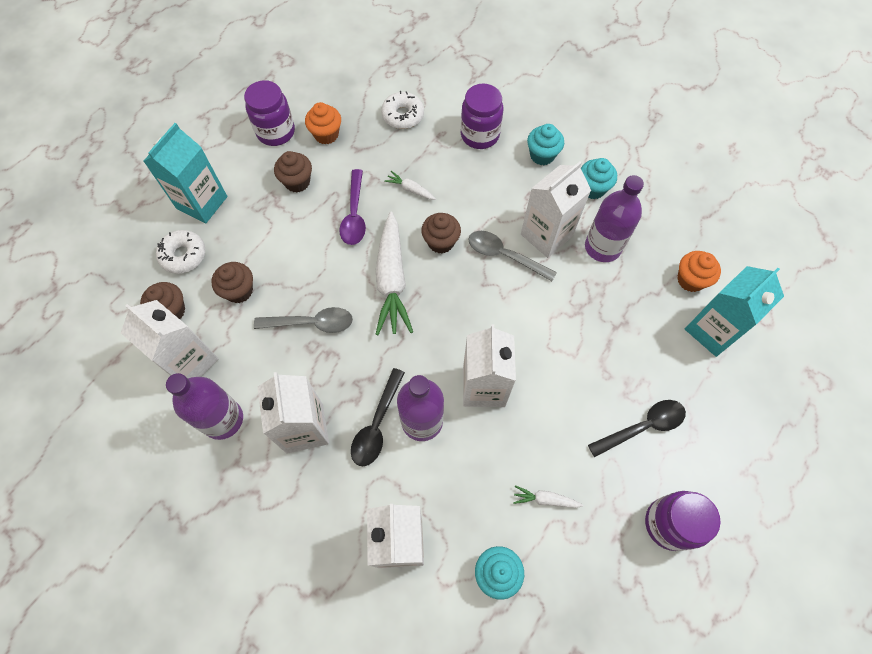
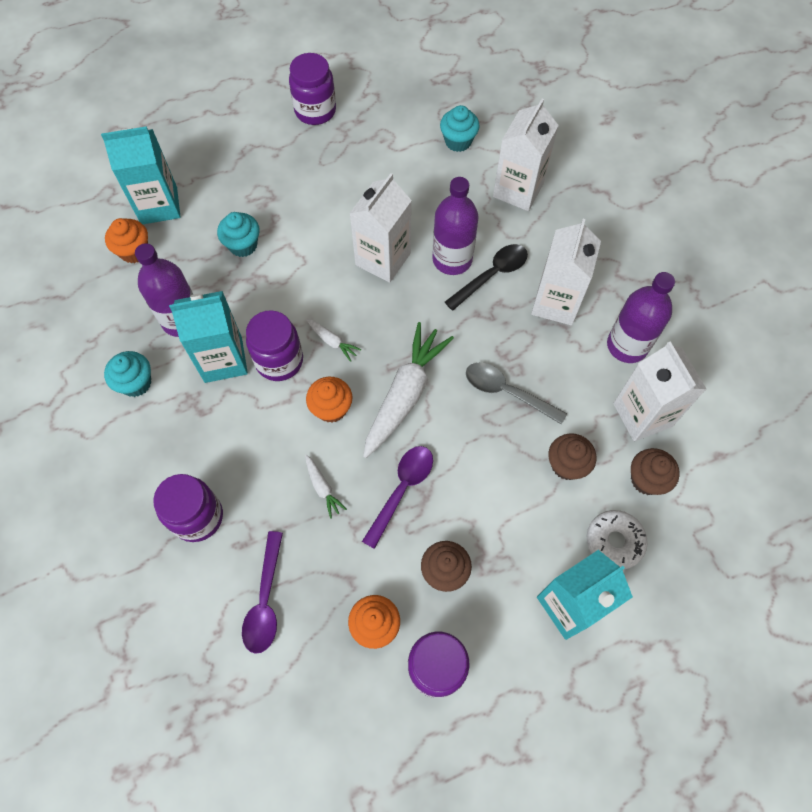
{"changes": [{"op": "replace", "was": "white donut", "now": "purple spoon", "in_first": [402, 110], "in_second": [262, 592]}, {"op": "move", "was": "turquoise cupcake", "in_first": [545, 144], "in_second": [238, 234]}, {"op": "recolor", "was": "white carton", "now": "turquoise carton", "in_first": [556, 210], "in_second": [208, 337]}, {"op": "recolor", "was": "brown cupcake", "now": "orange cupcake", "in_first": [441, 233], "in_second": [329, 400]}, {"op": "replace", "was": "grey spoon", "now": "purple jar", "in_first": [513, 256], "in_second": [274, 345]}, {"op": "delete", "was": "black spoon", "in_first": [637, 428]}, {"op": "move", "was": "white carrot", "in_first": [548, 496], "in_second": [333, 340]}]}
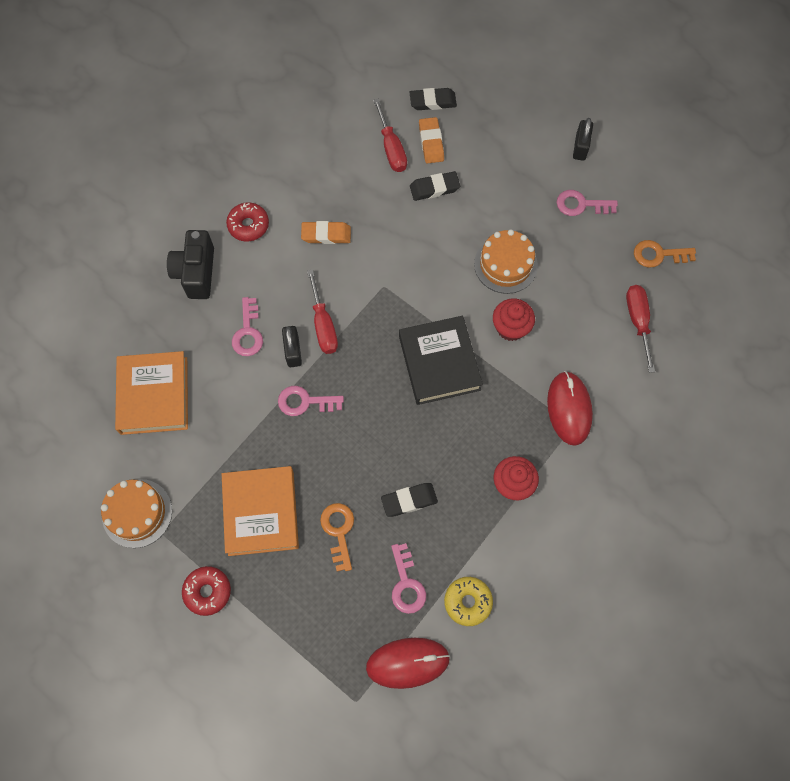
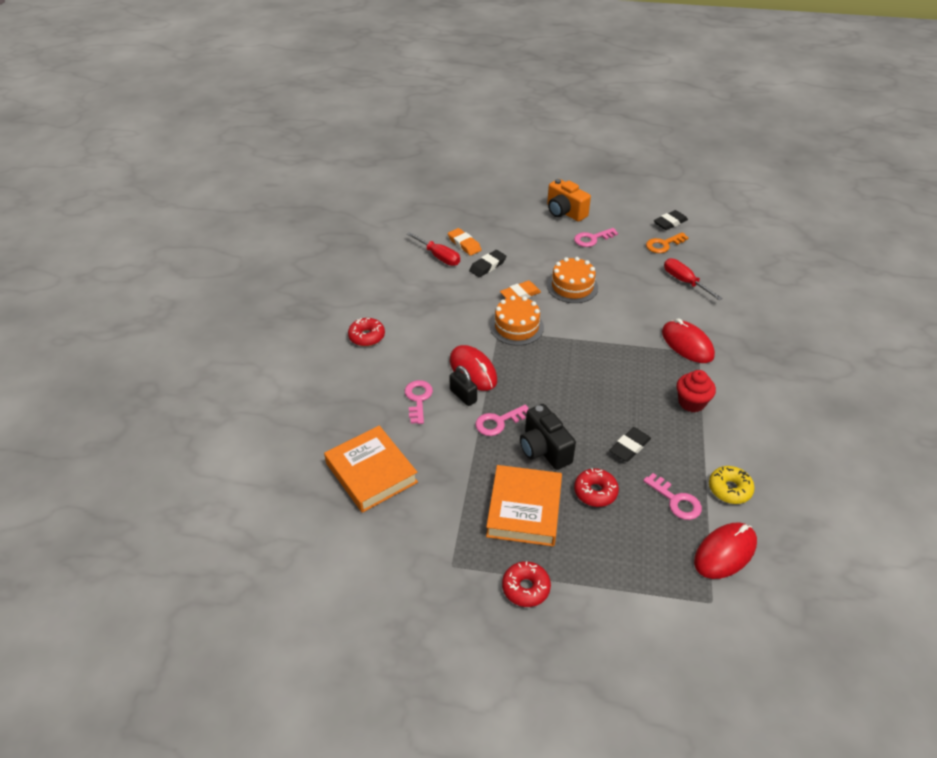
{"changes": [{"op": "move", "was": "black eraser", "in_first": [433, 99], "in_second": [671, 220]}, {"op": "replace", "was": "black padlock", "now": "orange camera", "in_first": [583, 139], "in_second": [569, 200]}, {"op": "move", "was": "orange eraser", "in_first": [326, 232], "in_second": [520, 290]}, {"op": "move", "was": "black camera", "in_first": [190, 264], "in_second": [548, 437]}, {"op": "replace", "was": "red screwdriver", "now": "red mouse", "in_first": [322, 311], "in_second": [473, 368]}, {"op": "rotate", "was": "pink key", "in_first": [247, 326], "in_second": [419, 402], "clockwise": -150}, {"op": "delete", "was": "red cupcake", "in_first": [514, 320]}, {"op": "delete", "was": "black book", "in_first": [441, 360]}, {"op": "rotate", "was": "orange book", "in_first": [260, 511], "in_second": [524, 505], "clockwise": 45}, {"op": "move", "was": "orange cake", "in_first": [136, 513], "in_second": [517, 321]}, {"op": "replace", "was": "orange key", "now": "red donut", "in_first": [337, 537], "in_second": [596, 487]}]}
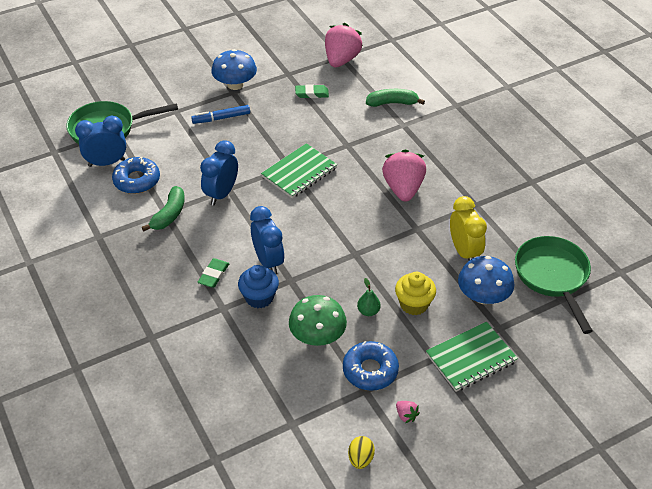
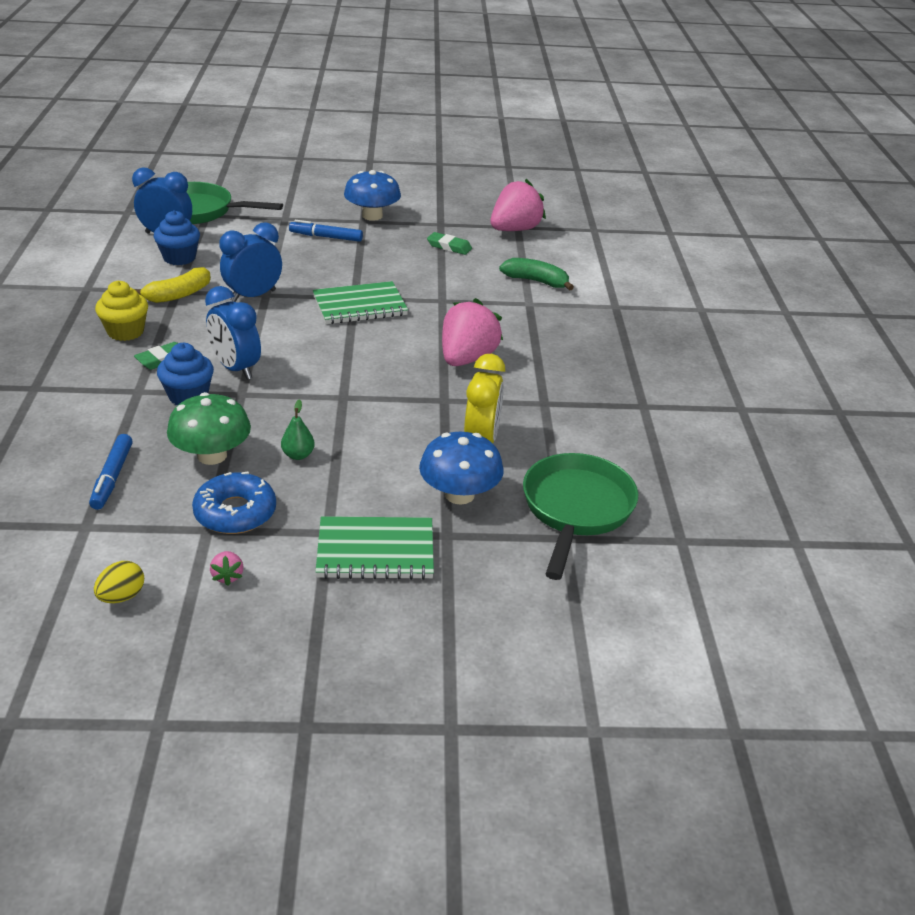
{"changes": [{"op": "replace", "was": "blue donut", "now": "blue cupcake", "in_first": [136, 175], "in_second": [177, 237]}, {"op": "recolor", "was": "green banana", "now": "yellow banana", "in_first": [163, 208], "in_second": [173, 285]}, {"op": "rotate", "was": "blue clock", "in_first": [267, 240], "in_second": [233, 333], "clockwise": 135}, {"op": "move", "was": "yellow cupcake", "in_first": [415, 293], "in_second": [121, 311]}, {"op": "insert", "now": "blue marker", "in_second": [111, 472]}]}
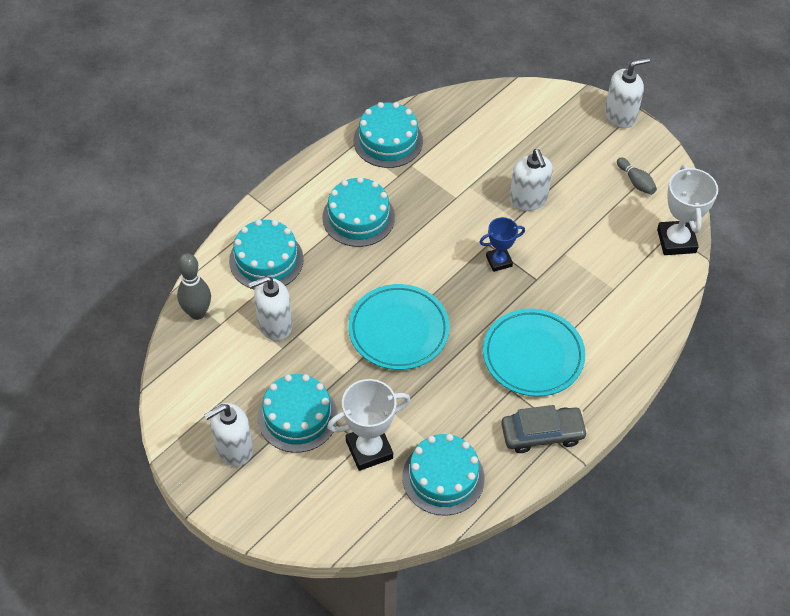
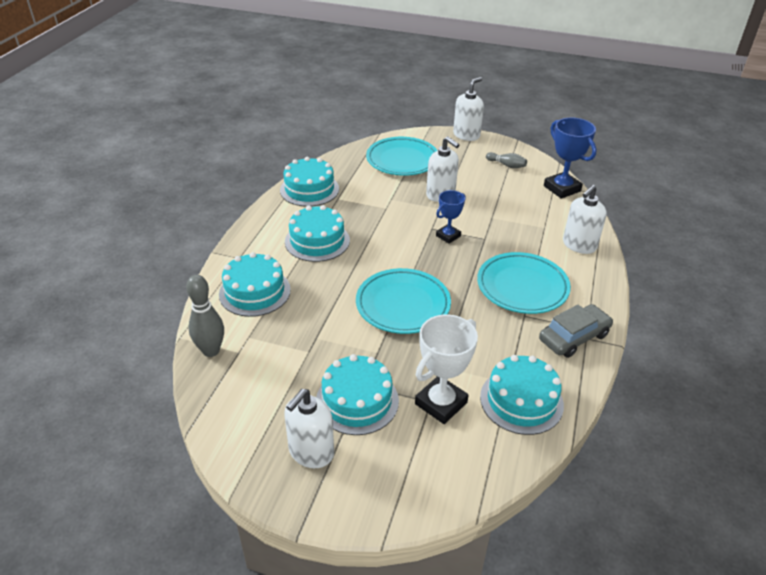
{"changes": [{"op": "recolor", "was": "white trophy", "now": "blue trophy", "in_first": [687, 210], "in_second": [570, 158]}, {"op": "move", "was": "white soap dispenser", "in_first": [270, 308], "in_second": [585, 219]}, {"op": "insert", "now": "turquoise plate", "in_second": [402, 156]}]}
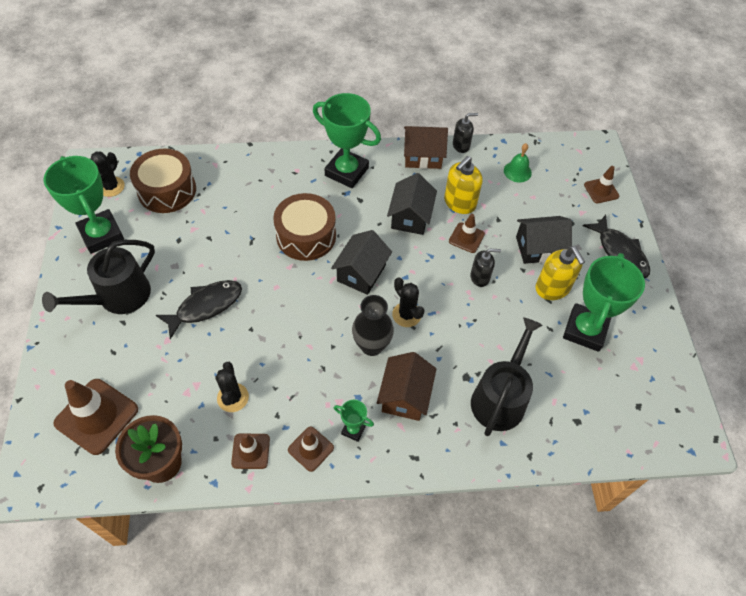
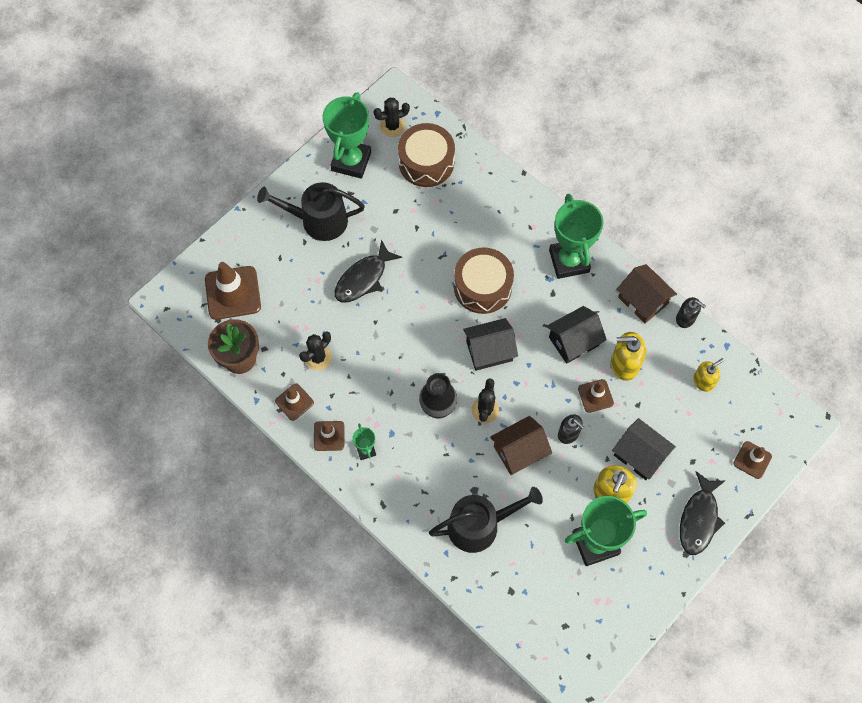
{"changes": [{"op": "replace", "was": "green bell", "now": "yellow soap dispenser", "in_first": [518, 162], "in_second": [708, 375]}, {"op": "rotate", "was": "black fish", "in_first": [199, 309], "in_second": [368, 271], "clockwise": 120}, {"op": "move", "was": "brown house", "in_first": [406, 386], "in_second": [521, 445]}]}
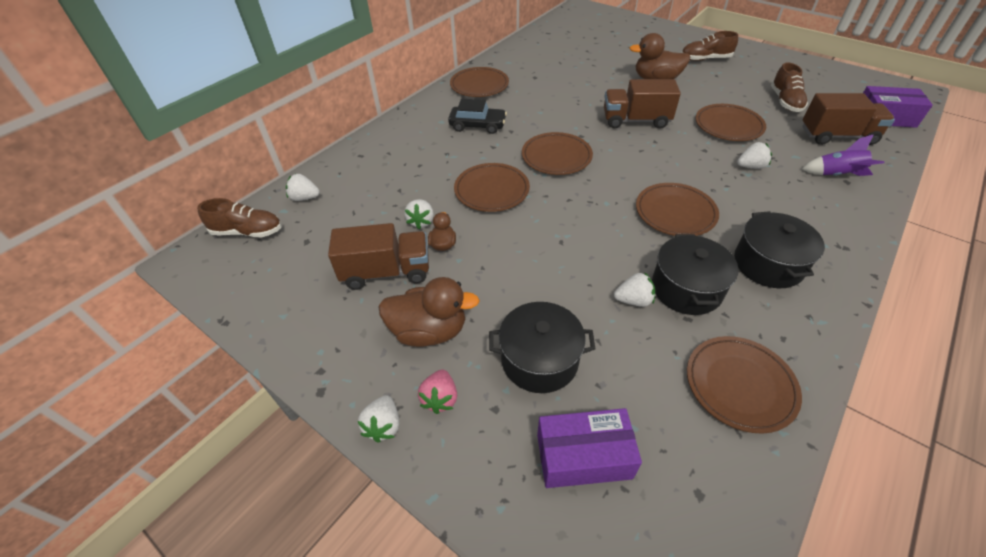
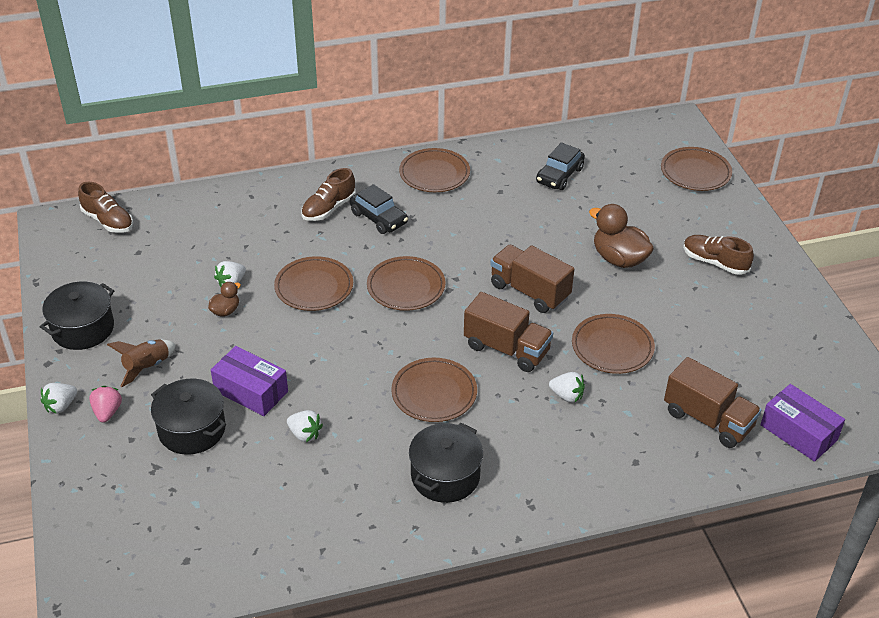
{"changes": [{"op": "move", "was": "brown shoe", "in_first": [789, 87], "in_second": [328, 194]}, {"op": "delete", "was": "purple rocket", "in_first": [843, 155]}, {"op": "delete", "was": "white strawberry", "in_first": [303, 187]}, {"op": "move", "was": "brown truck", "in_first": [378, 256], "in_second": [508, 332]}, {"op": "move", "was": "black pot", "in_first": [695, 274], "in_second": [77, 316]}, {"op": "replace", "was": "brown duck", "now": "brown rocket", "in_first": [429, 312], "in_second": [141, 363]}, {"op": "move", "was": "brown plate", "in_first": [744, 385], "in_second": [696, 169]}, {"op": "rotate", "was": "pink strawberry", "in_first": [437, 392], "in_second": [105, 404], "clockwise": 135}, {"op": "move", "was": "purple box", "in_first": [589, 448], "in_second": [249, 381]}, {"op": "insert", "now": "black car", "in_second": [560, 166]}]}
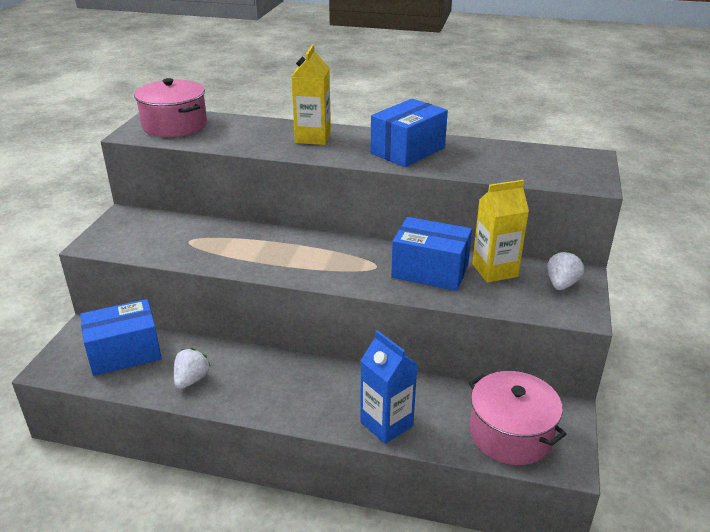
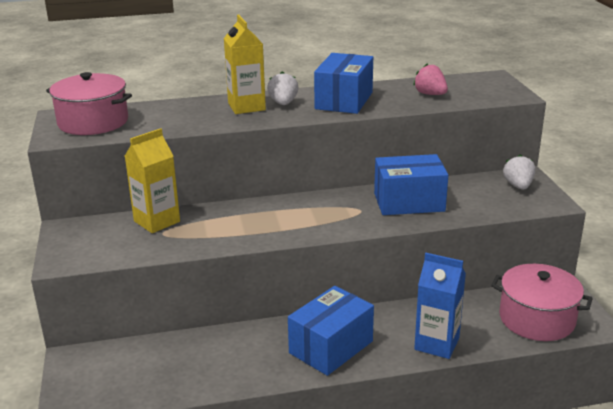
{"changes": [{"op": "move", "was": "yellow carton", "in_first": [500, 231], "in_second": [152, 180]}, {"op": "move", "was": "blue box", "in_first": [121, 337], "in_second": [331, 331]}, {"op": "move", "was": "white strawberry", "in_first": [192, 368], "in_second": [283, 88]}, {"op": "insert", "now": "pink strawberry", "in_second": [430, 79]}]}
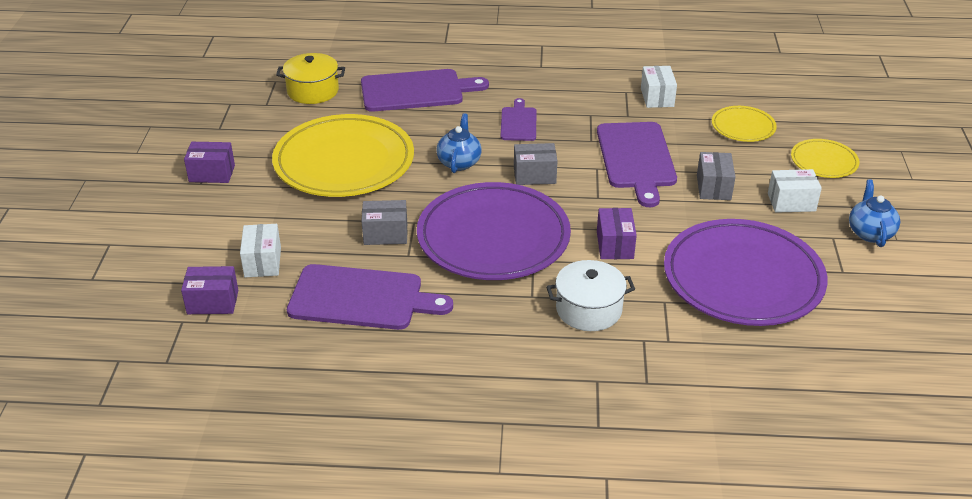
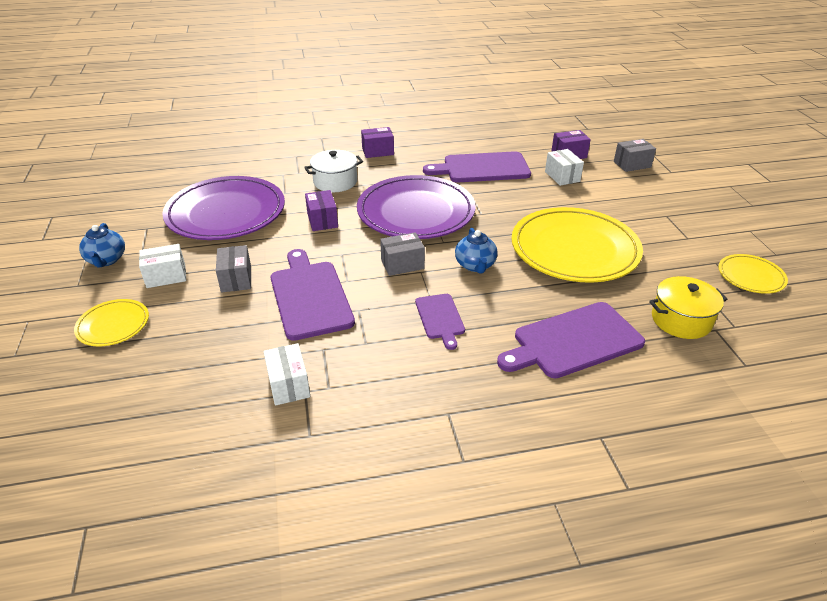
{"changes": [{"op": "move", "was": "yellow plate", "in_first": [744, 124], "in_second": [753, 274]}, {"op": "move", "was": "purple box", "in_first": [209, 162], "in_second": [377, 142]}, {"op": "move", "was": "grey box", "in_first": [384, 222], "in_second": [635, 155]}]}
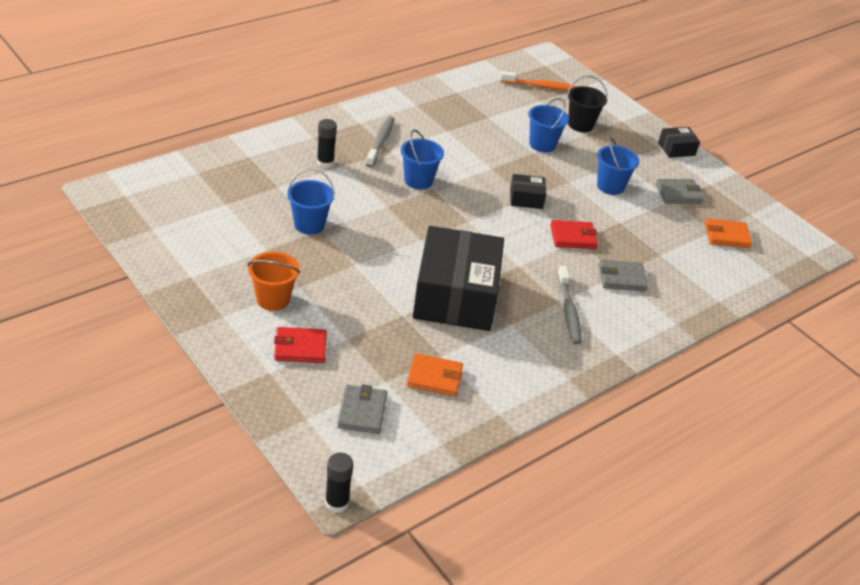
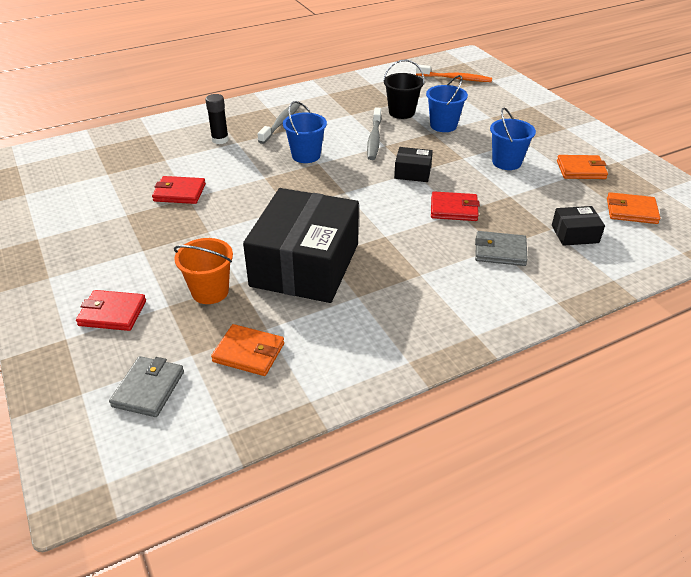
{"changes": [{"op": "move", "was": "black bucket", "in_first": [587, 104], "in_second": [403, 89]}, {"op": "move", "was": "black box", "in_first": [679, 142], "in_second": [578, 226]}, {"op": "replace", "was": "blue bucket", "now": "red wallet", "in_first": [311, 201], "in_second": [179, 190]}, {"op": "recolor", "was": "grey wallet", "now": "orange wallet", "in_first": [680, 191], "in_second": [582, 167]}, {"op": "move", "was": "orange bucket", "in_first": [274, 281], "in_second": [203, 271]}, {"op": "move", "was": "grey toothbrush", "in_first": [569, 305], "in_second": [374, 134]}, {"op": "delete", "was": "black glue stick", "in_first": [339, 483]}]}
